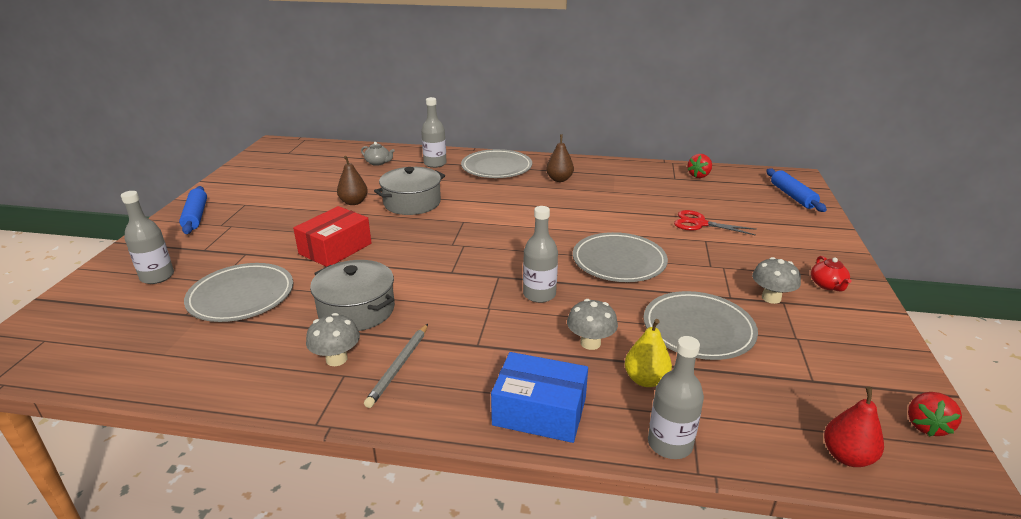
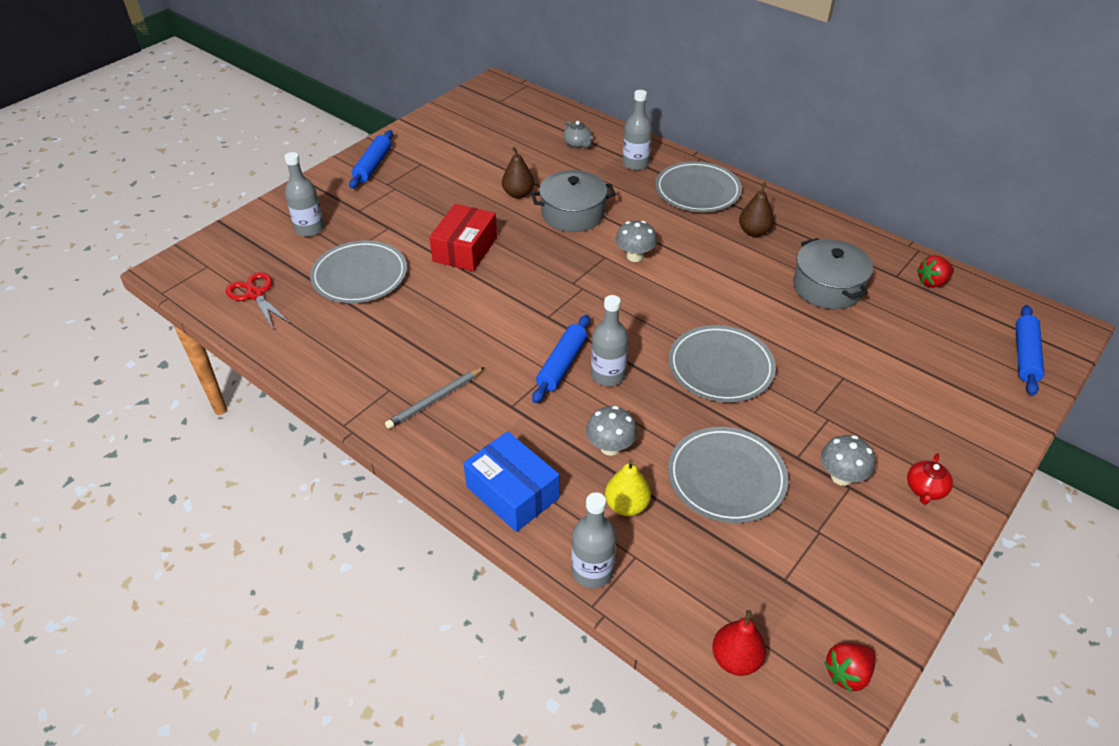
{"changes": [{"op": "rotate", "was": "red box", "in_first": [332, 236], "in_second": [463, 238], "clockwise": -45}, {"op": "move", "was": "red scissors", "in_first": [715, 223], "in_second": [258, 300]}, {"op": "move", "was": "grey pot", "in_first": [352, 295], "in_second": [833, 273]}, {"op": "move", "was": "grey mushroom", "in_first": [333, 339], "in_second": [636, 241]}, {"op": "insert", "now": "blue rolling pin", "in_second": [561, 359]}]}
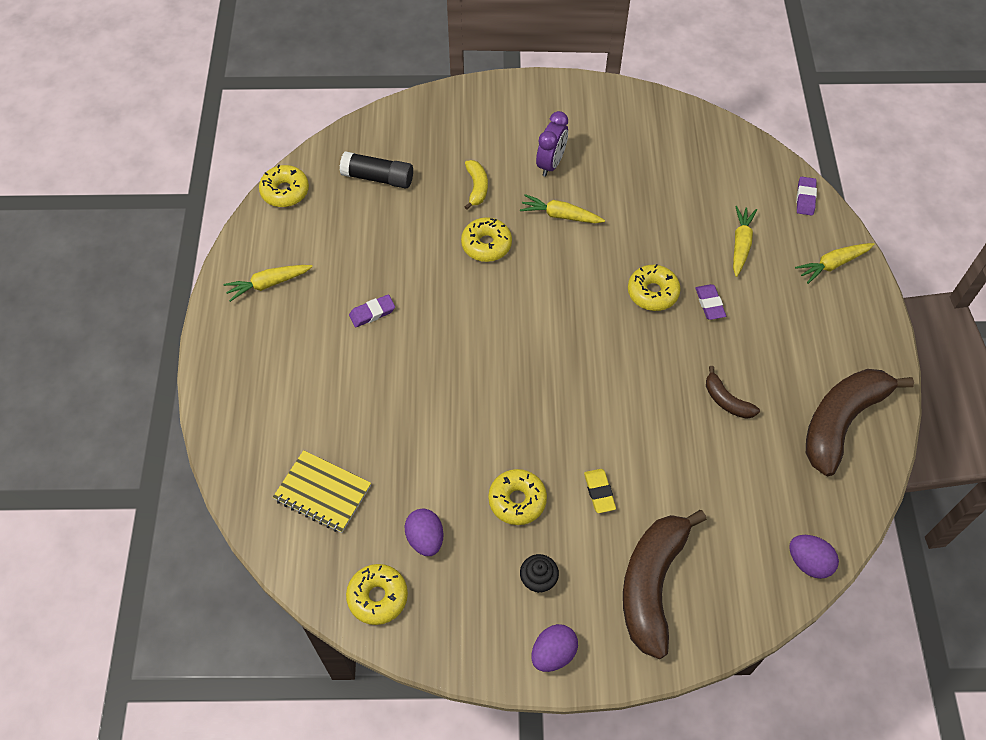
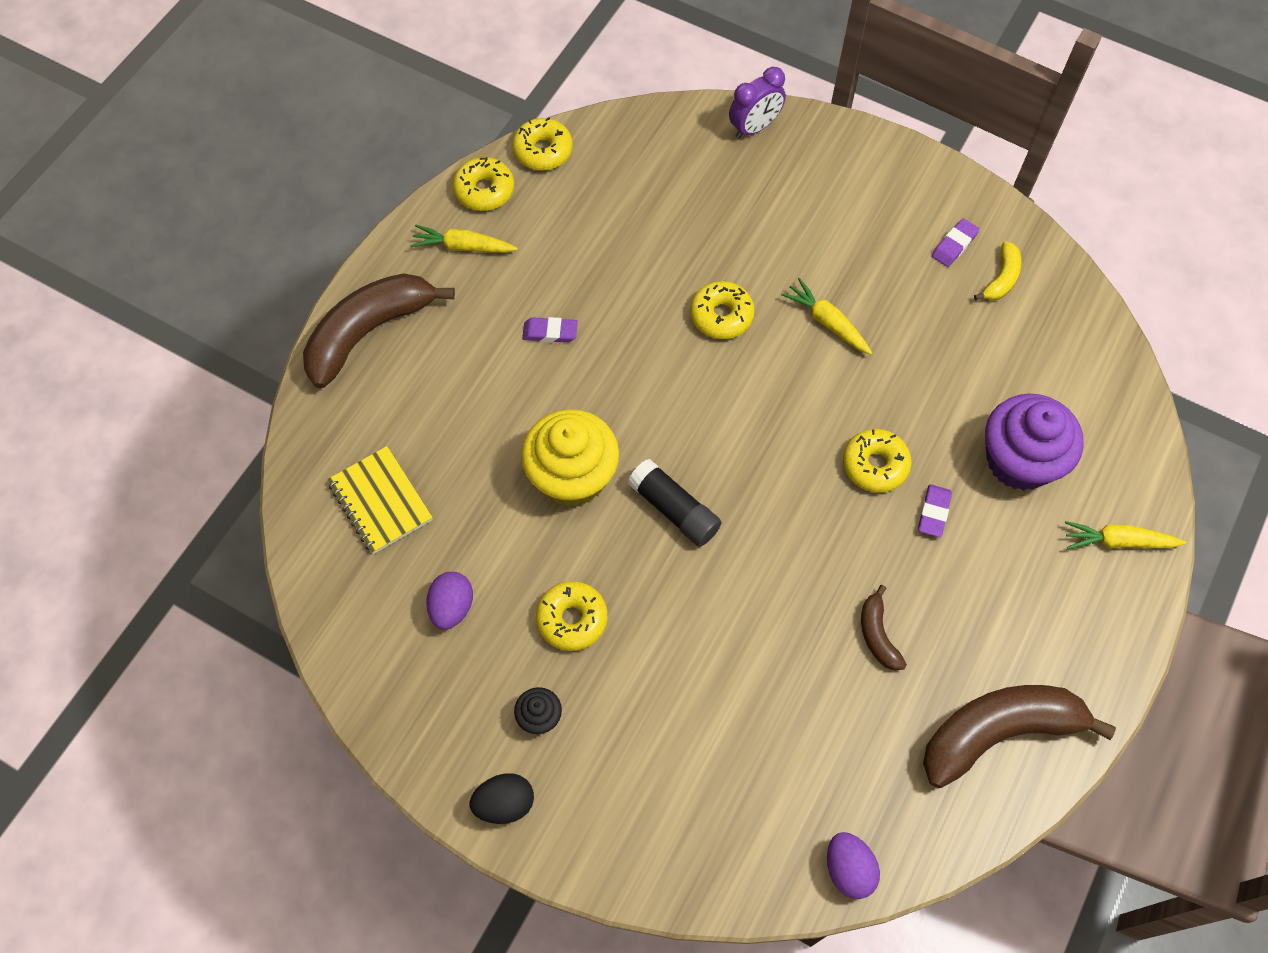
{"changes": [{"op": "move", "was": "purple clock", "in_first": [552, 144], "in_second": [757, 103]}, {"op": "move", "was": "black glue stick", "in_first": [376, 170], "in_second": [675, 503]}, {"op": "move", "was": "yellow banana", "in_first": [476, 185], "in_second": [998, 271]}, {"op": "move", "was": "purple eraser", "in_first": [806, 196], "in_second": [955, 242]}, {"op": "replace", "was": "yellow carrot", "now": "purple cupcake", "in_first": [745, 241], "in_second": [1034, 442]}, {"op": "delete", "was": "yellow eraser", "in_first": [600, 491]}, {"op": "move", "was": "brown banana", "in_first": [665, 584], "in_second": [379, 330]}, {"op": "move", "was": "yellow donut", "in_first": [377, 594], "in_second": [483, 184]}, {"op": "recolor", "was": "purple egg", "now": "black egg", "in_first": [554, 648], "in_second": [502, 798]}, {"op": "insert", "now": "yellow cupcake", "in_second": [570, 457]}]}
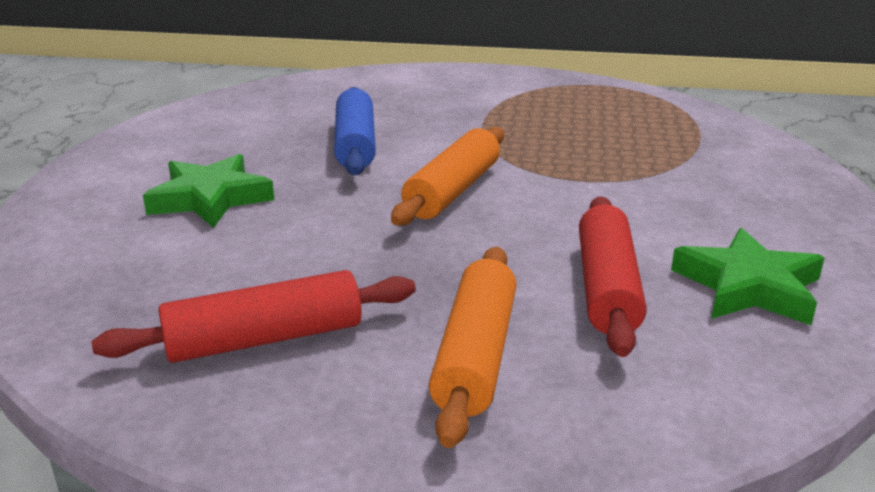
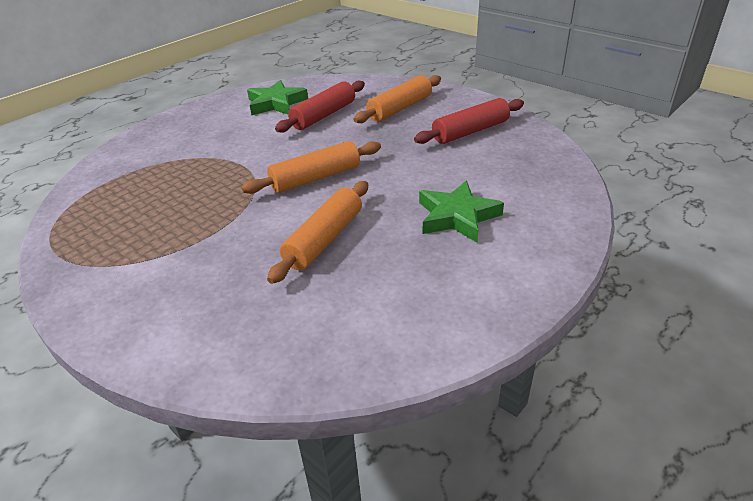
{"changes": [{"op": "recolor", "was": "blue rolling pin", "now": "orange rolling pin", "in_first": [355, 131], "in_second": [317, 232]}, {"op": "rotate", "was": "red rolling pin", "in_first": [254, 316], "in_second": [469, 121], "clockwise": -45}]}
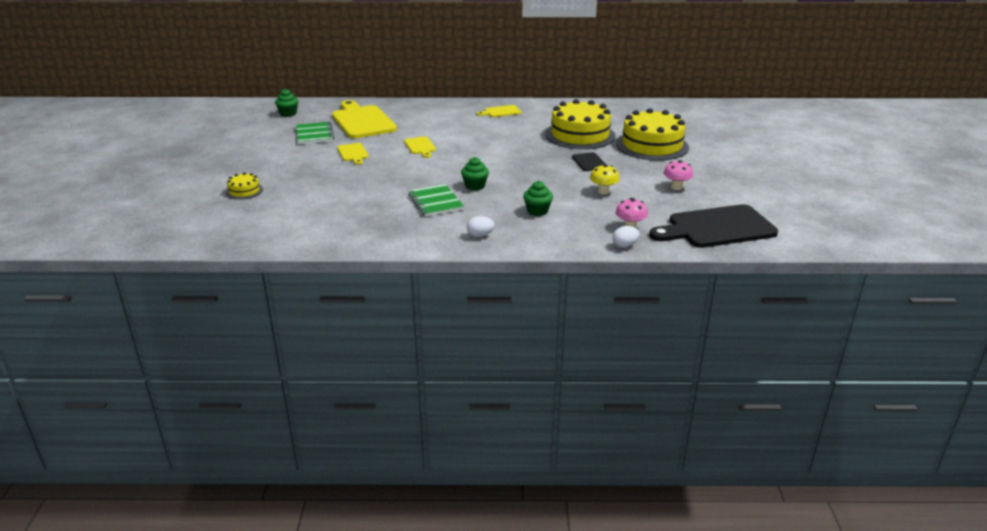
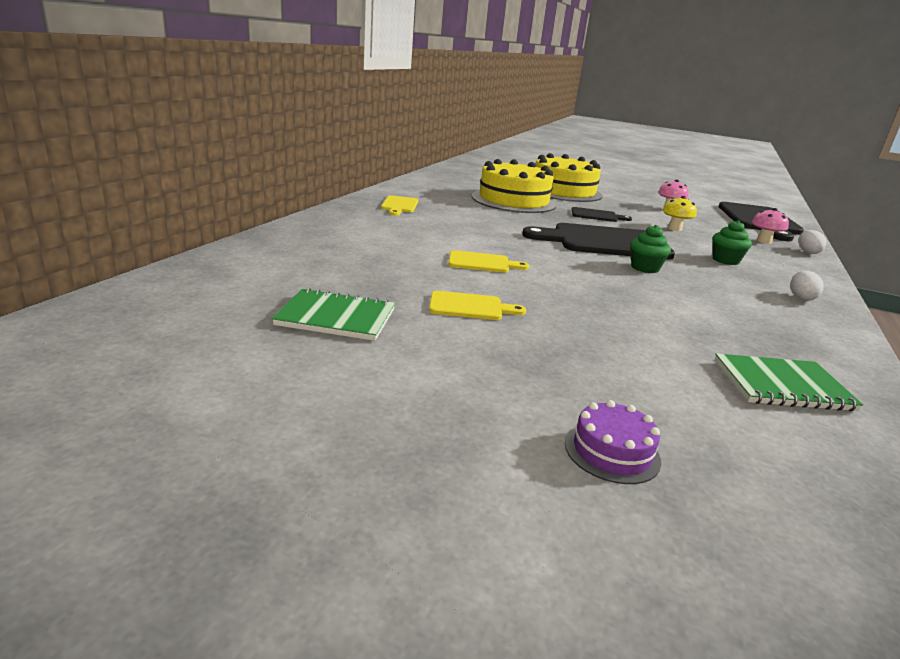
{"changes": [{"op": "delete", "was": "green cupcake", "in_first": [286, 103]}, {"op": "delete", "was": "yellow cutting board", "in_first": [364, 119]}, {"op": "recolor", "was": "yellow cake", "now": "purple cake", "in_first": [244, 186], "in_second": [613, 442]}, {"op": "move", "was": "green notebook", "in_first": [436, 200], "in_second": [789, 382]}, {"op": "insert", "now": "black cutting board", "in_second": [598, 241]}]}
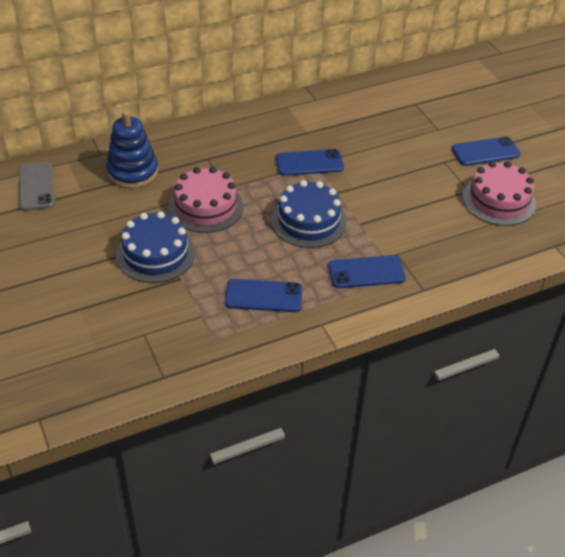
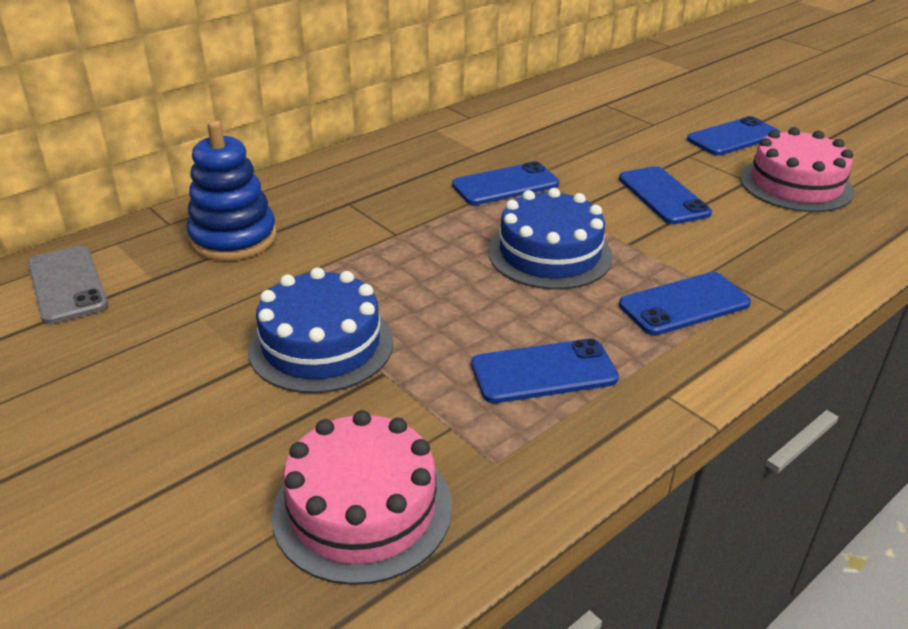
{"changes": [{"op": "move", "was": "pink cake", "in_first": [206, 200], "in_second": [362, 497]}, {"op": "insert", "now": "blue phone", "in_second": [665, 195]}]}
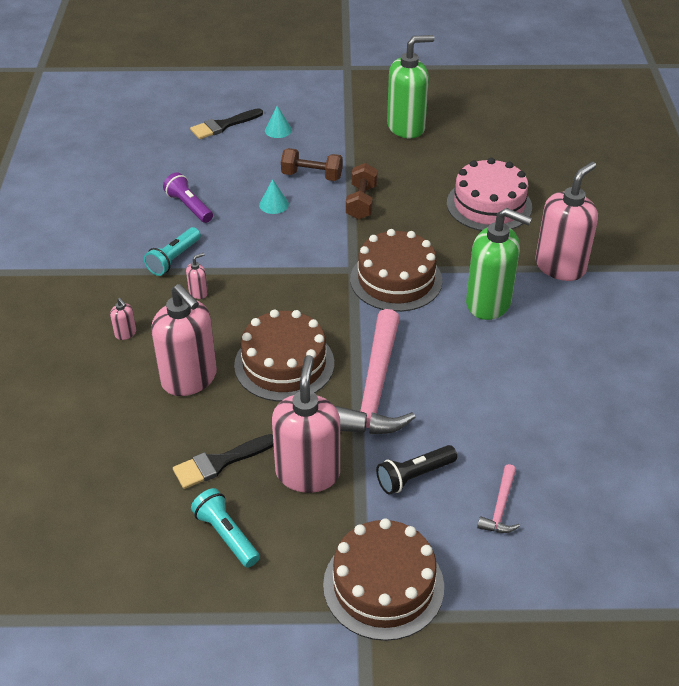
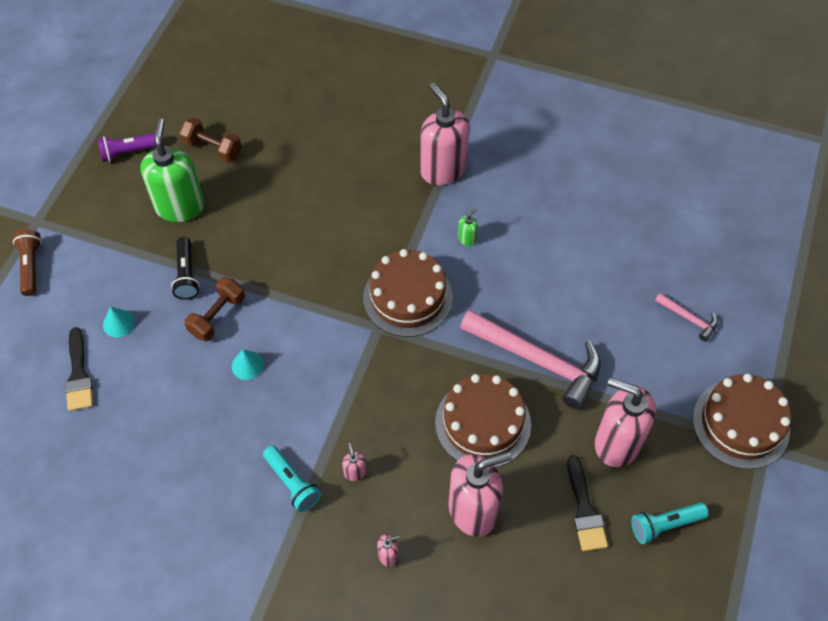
{"changes": [{"op": "delete", "was": "pink cake", "in_first": [489, 194]}, {"op": "move", "was": "brown dumbbell", "in_first": [362, 191], "in_second": [210, 140]}, {"op": "move", "was": "purple flashlight", "in_first": [188, 197], "in_second": [126, 147]}, {"op": "resize", "was": "green soap dispenser", "in_first": [499, 264], "in_second": [468, 227], "ratio": 0.4}, {"op": "move", "was": "black flashlight", "in_first": [416, 470], "in_second": [185, 268]}, {"op": "insert", "now": "brown flashlight", "in_second": [27, 263]}]}
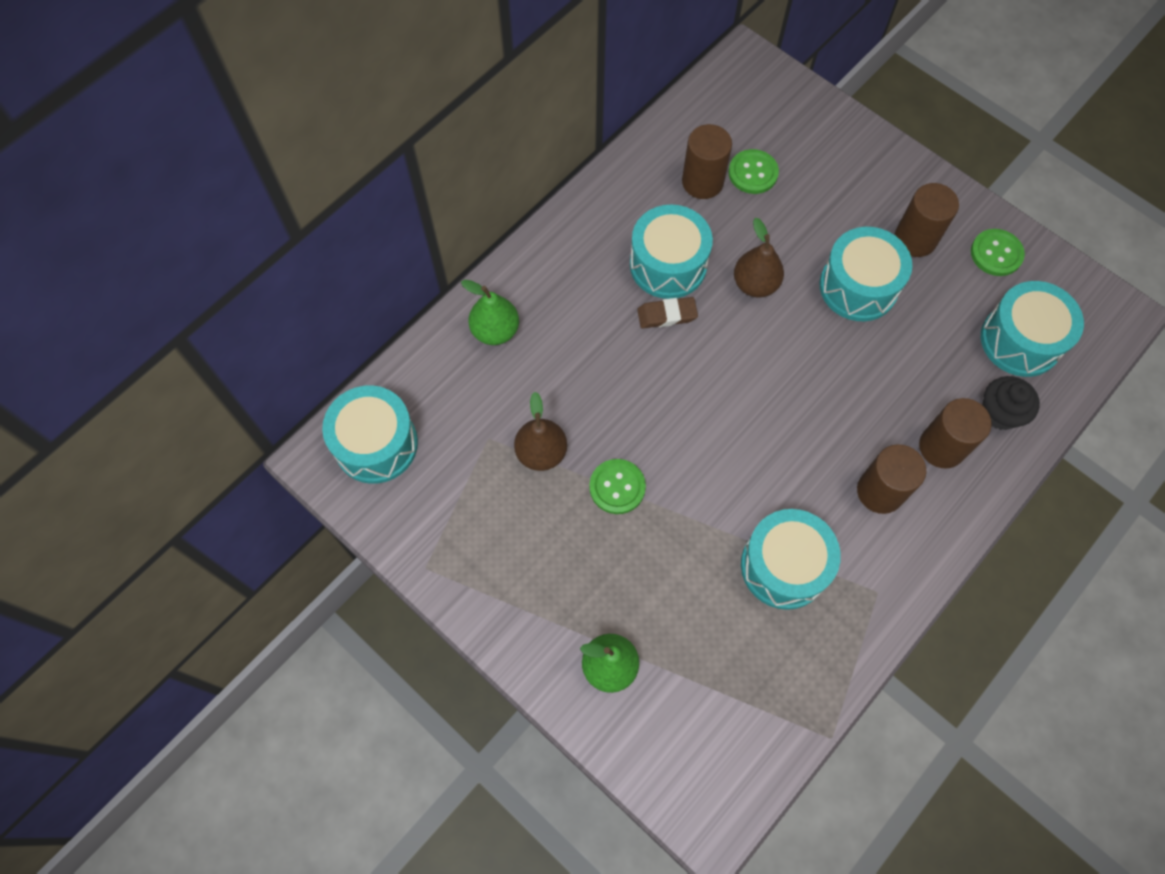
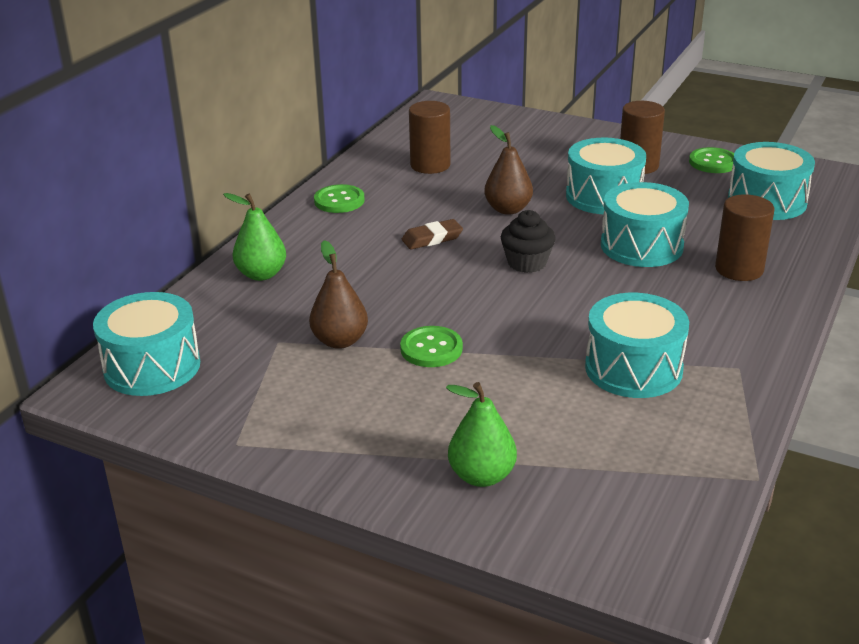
{"changes": [{"op": "move", "was": "green button", "in_first": [754, 171], "in_second": [339, 198]}, {"op": "move", "was": "turquoise drum", "in_first": [671, 252], "in_second": [645, 224]}, {"op": "move", "was": "black cupcake", "in_first": [1011, 403], "in_second": [528, 241]}, {"op": "delete", "was": "brown cylinder", "in_first": [891, 479]}]}
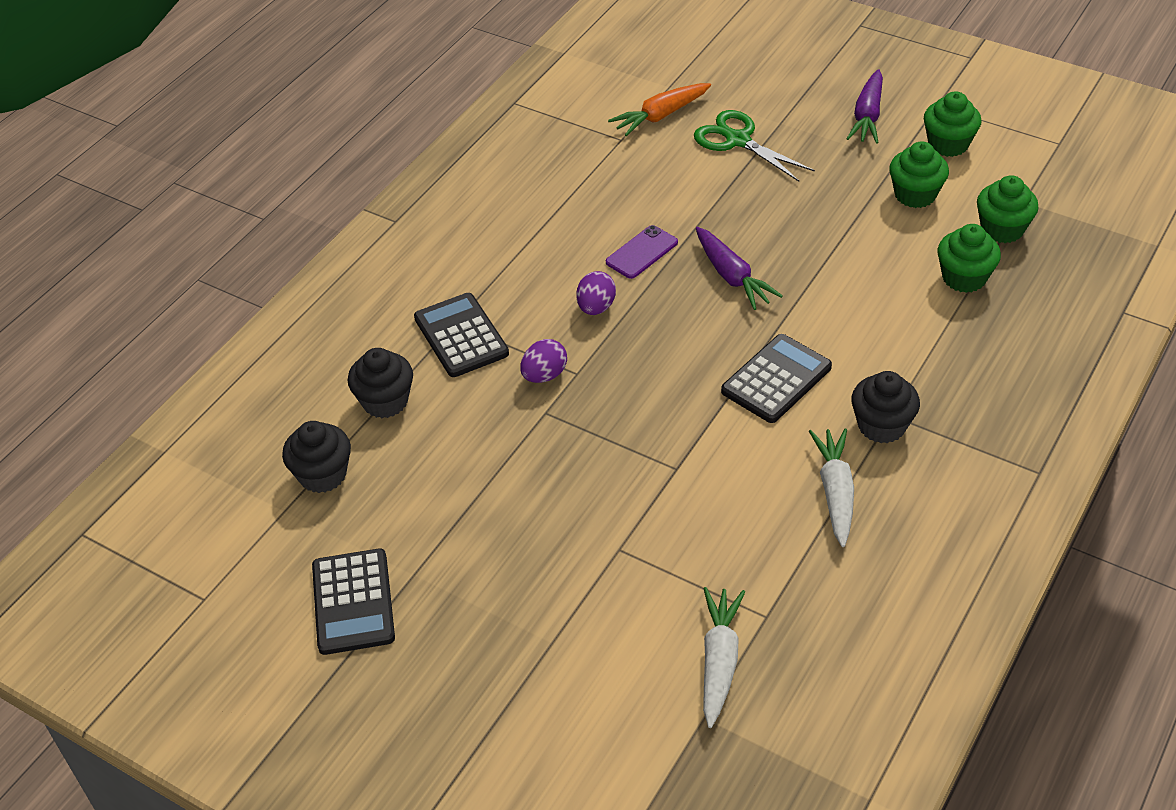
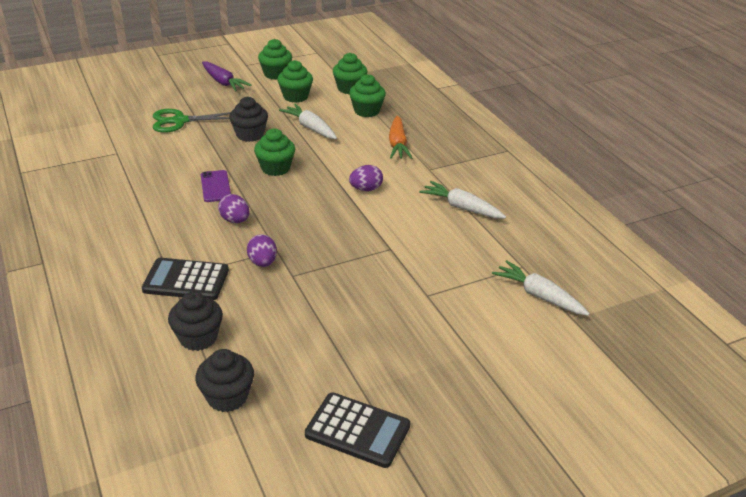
{"changes": [{"op": "move", "was": "orange carrot", "in_first": [659, 109], "in_second": [400, 137]}, {"op": "replace", "was": "purple carrot", "now": "green cupcake", "in_first": [739, 268], "in_second": [274, 152]}, {"op": "replace", "was": "black calculator", "now": "purple egg", "in_first": [776, 378], "in_second": [366, 178]}, {"op": "move", "was": "black cupcake", "in_first": [885, 407], "in_second": [248, 119]}, {"op": "insert", "now": "white carrot", "in_second": [308, 121]}]}
